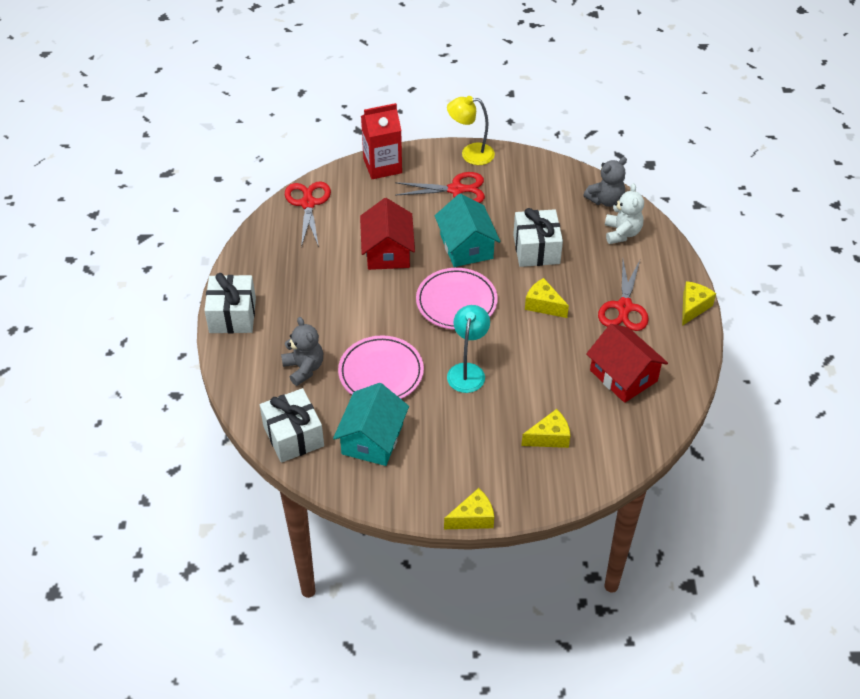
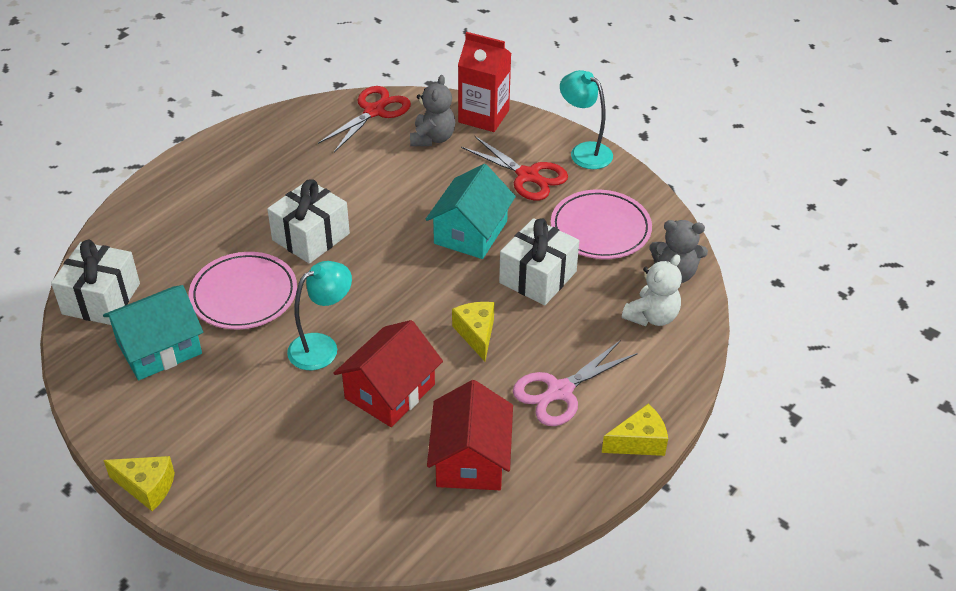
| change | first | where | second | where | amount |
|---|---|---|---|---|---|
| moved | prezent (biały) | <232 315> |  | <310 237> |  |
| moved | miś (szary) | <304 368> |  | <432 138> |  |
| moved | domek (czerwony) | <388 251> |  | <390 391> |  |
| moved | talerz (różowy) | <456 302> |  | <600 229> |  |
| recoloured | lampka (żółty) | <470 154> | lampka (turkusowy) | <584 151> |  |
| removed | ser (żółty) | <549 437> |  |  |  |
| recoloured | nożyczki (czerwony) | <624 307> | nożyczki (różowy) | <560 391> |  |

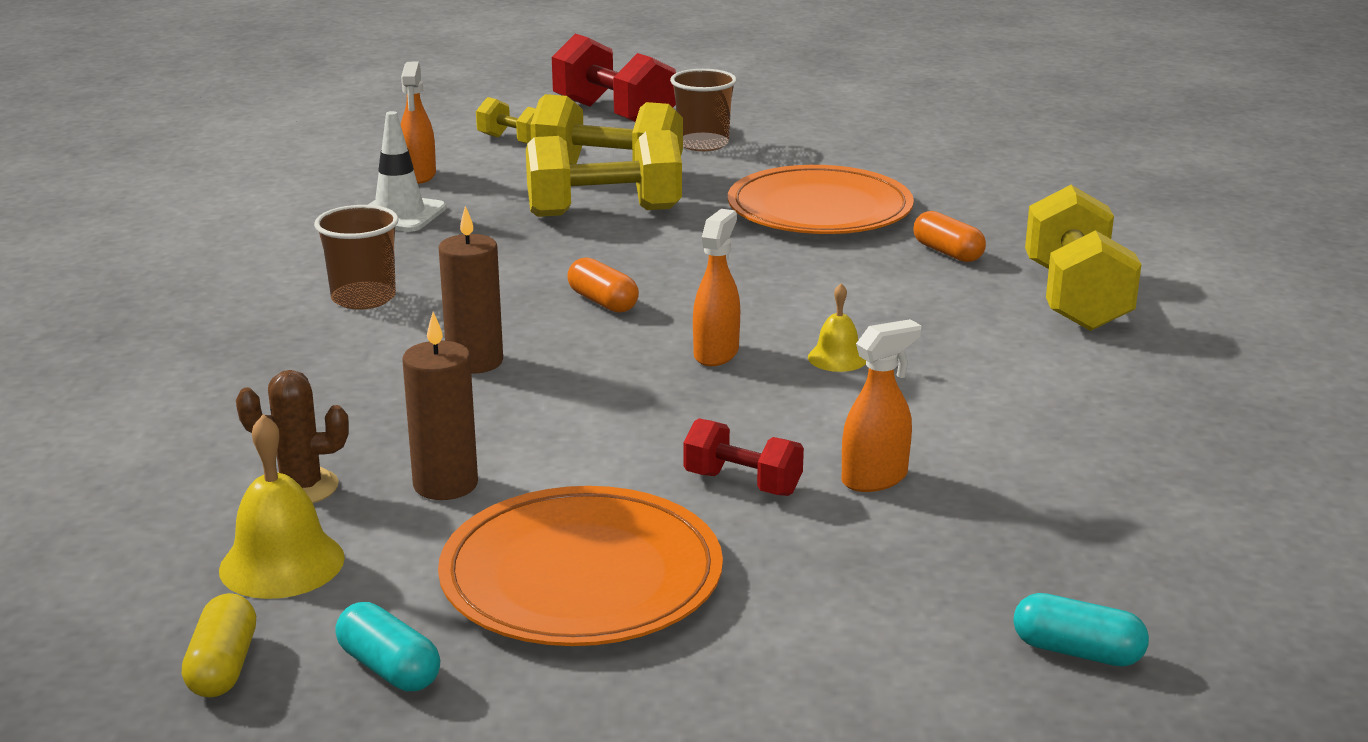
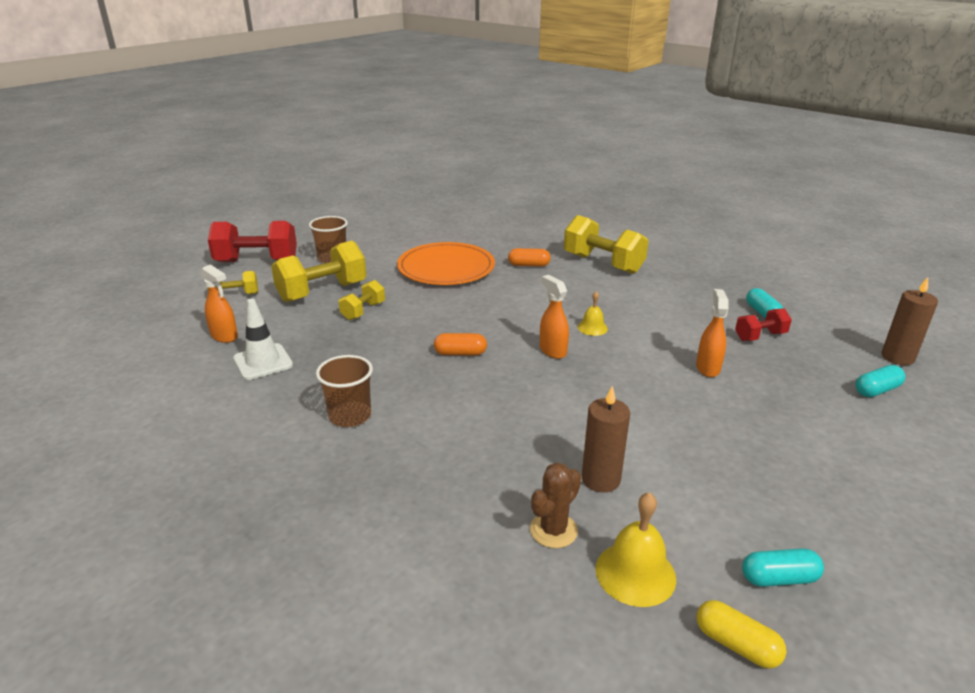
| change | first | where | second | where | amount |
|---|---|---|---|---|---|
| moved | świeca (brązowy) | <475 362> |  | <897 357> |  |
| removed | talerz (pomarańczowy) | <581 576> |  |  |  |
| resized | hantel (żółty) | <604 212> |  | <363 311> | x0.54 |
| moved | hantel (czerwony) | <742 483> |  | <760 336> |  |
| added |  |  | kapsułka (turkusowy) | <762 313> |  |

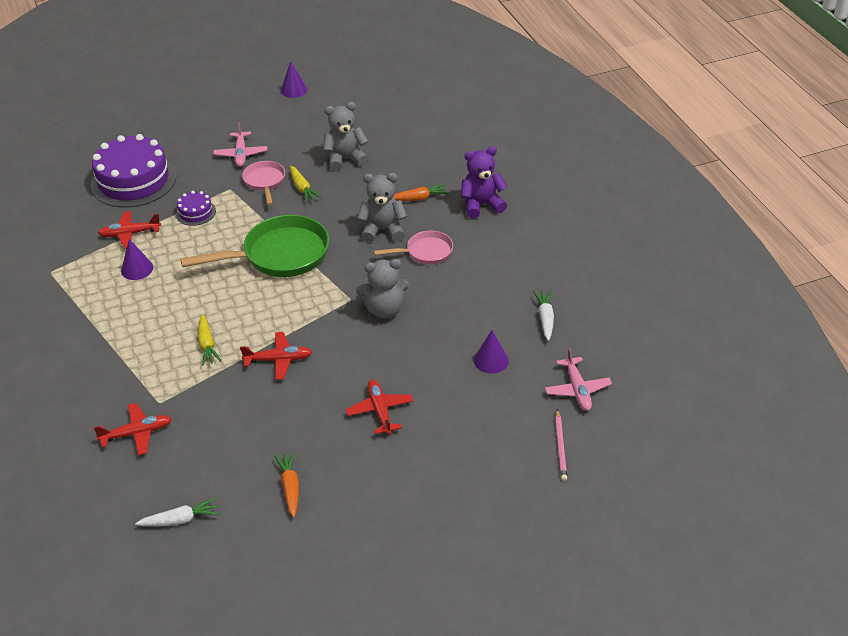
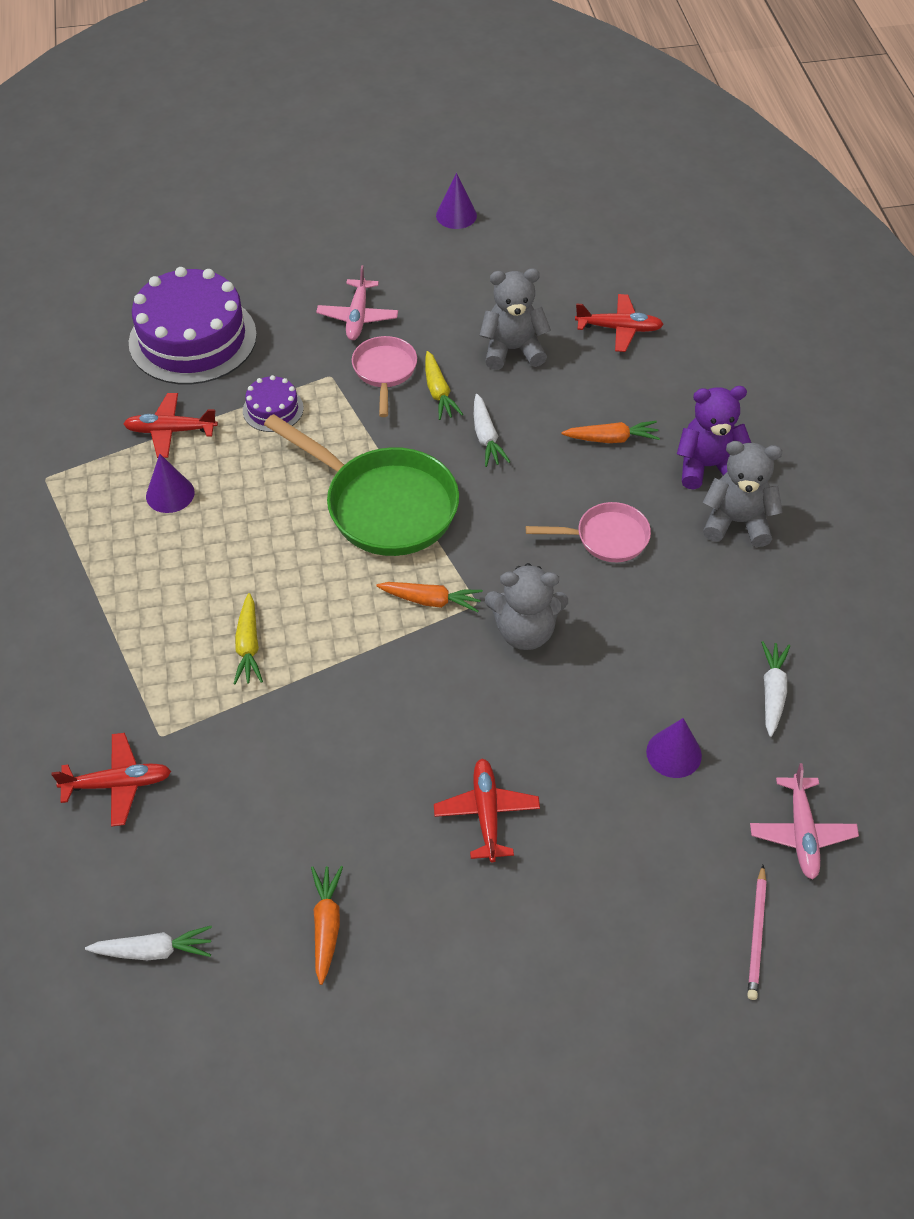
| change | first | where | second | where | amount |
|---|---|---|---|---|---|
| turned | patelnia (zielony) | <279 255> |  | <383 505> | 45 degrees clockwise |
| moved | samolot (czerwony) | <278 360> |  | <619 328> |  |
| moved | miś (szary) | <383 230> |  | <736 522> |  |
| added |  |  | marchewka (pomarańczowy) | <431 600> |  |
| added |  |  | marchewka (biały) | <486 437> |  |

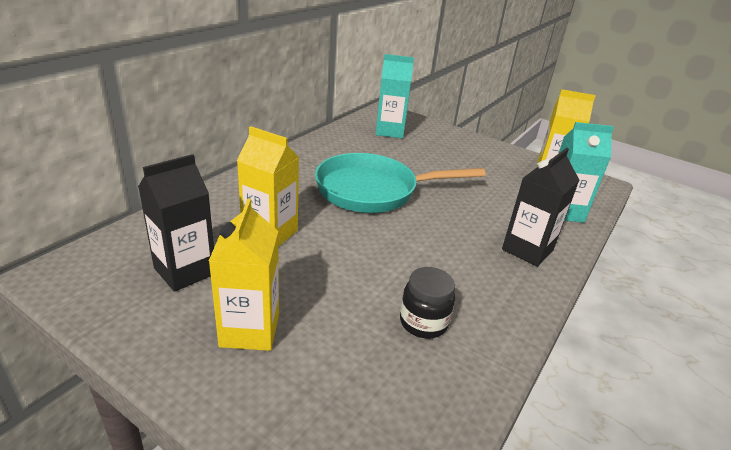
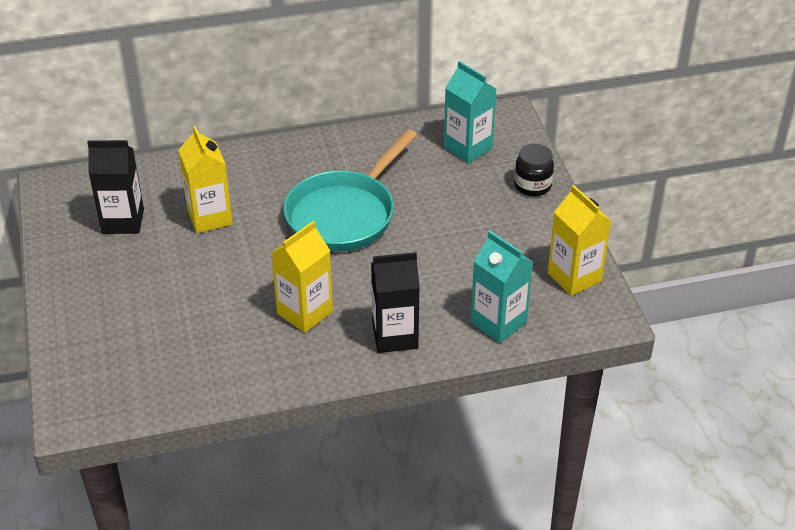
| change | first | where | second | where | amount |
|---|---|---|---|---|---|
| moved | karton mleka (żółty) | <250 330> |  | <305 312> |  |
| turned | patelnia (turkusowy) | <373 191> |  | <345 214> | 90 degrees counterclockwise |
| moved | słoik (czarny) | <423 322> |  | <532 186> |  |

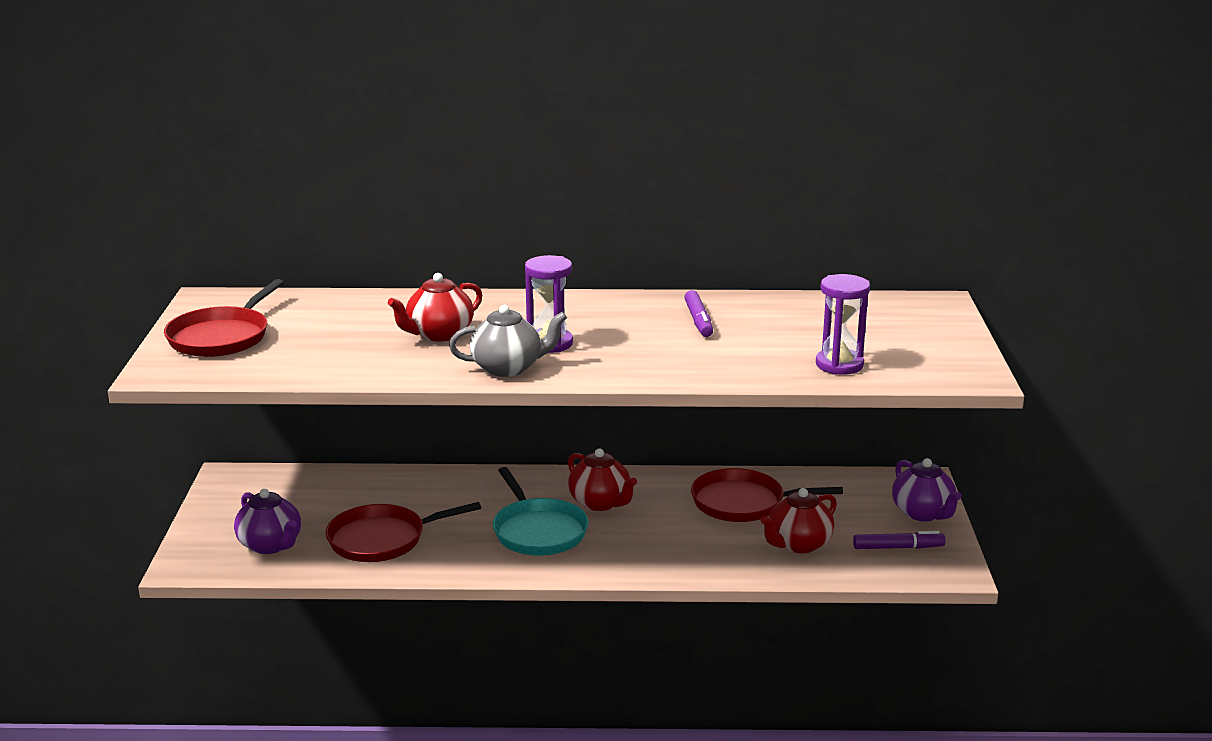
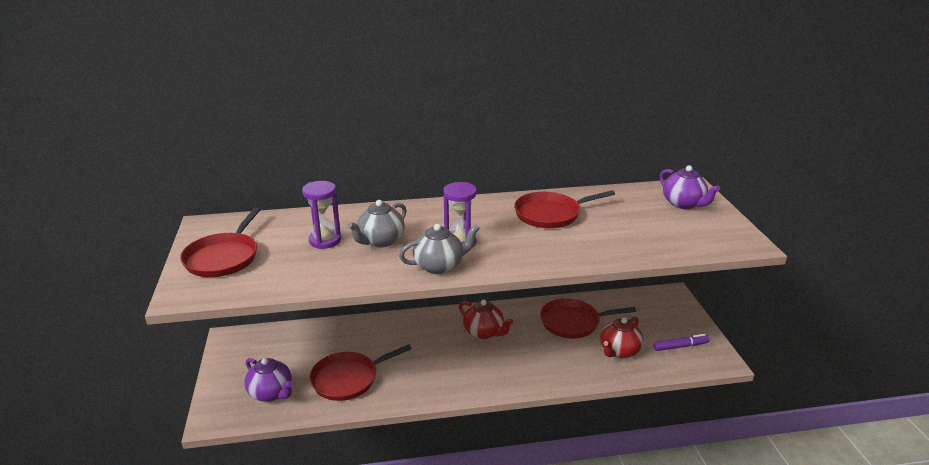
| change | first | where | second | where | amount |
|---|---|---|---|---|---|
| recoloured | imbryk (czerwony) | <439 334> | imbryk (szary) | <380 241> |  |
| removed | patelnia (turkusowy) | <538 531> |  |  |  |
| replaced | flamaster (fioletowy) | <698 321> | patelnia (czerwony) | <550 214> |  |
| moved | klepsydra (fioletowy) | <839 365> |  | <325 240> |  |
| moved | imbryk (fioletowy) | <923 513> |  | <684 204> |  |

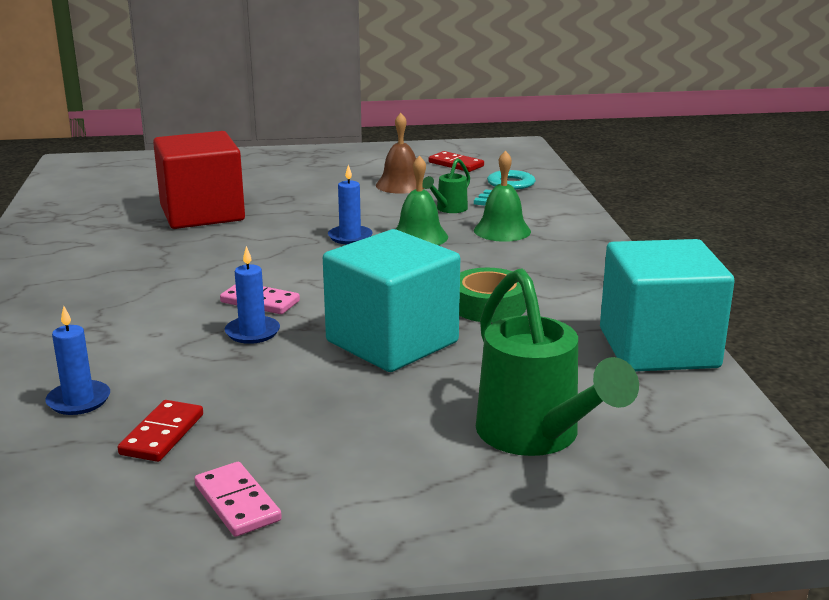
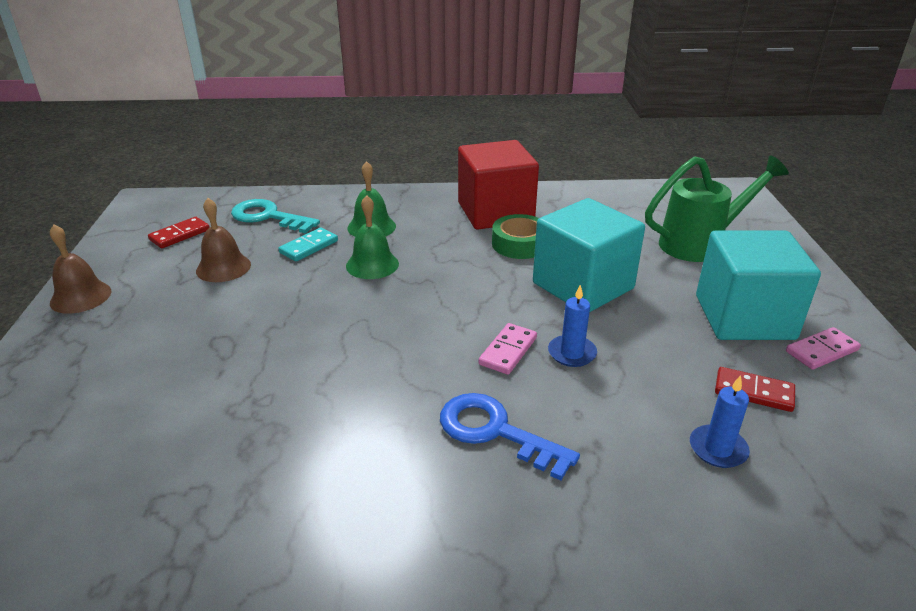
| change | first | where | second | where | amount |
|---|---|---|---|---|---|
| moved | sześcian (czerwony) | <202 213> |  | <495 212> |  |
| removed | świeca (niebieski) | <350 237> |  |  |  |
| replaced | konewka (zielony) | <448 209> | kostka domina (turkusowy) | <309 247> |  |
| moved | sześcian (turkusowy) | <658 348> |  | <744 317> |  |
| added |  |  | dzwonek (brązowy) | <81 297> |  |
| added |  |  | klucz (niebieski) | <495 432> |  |

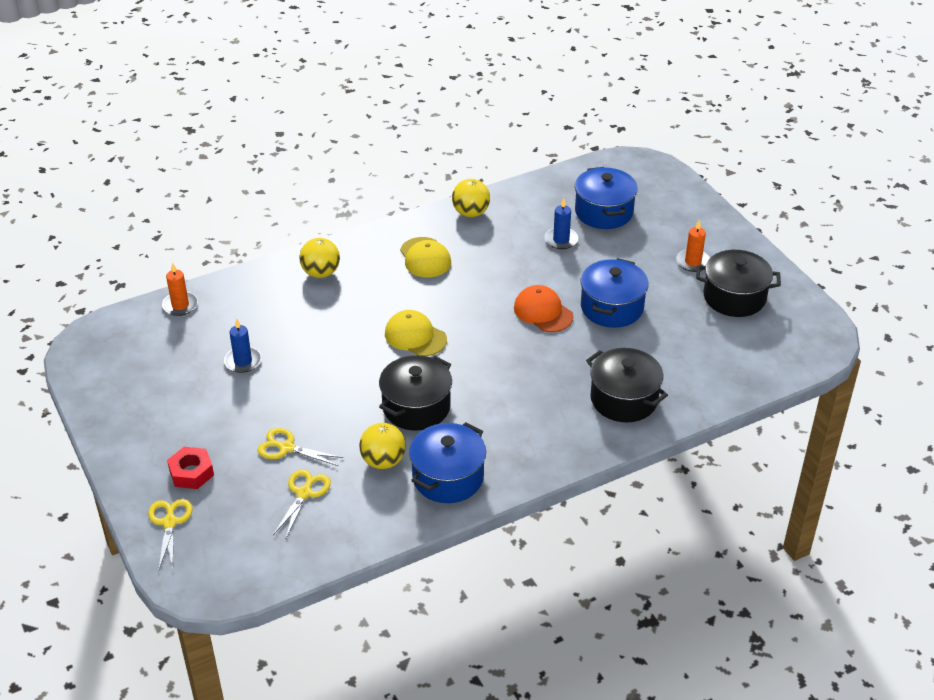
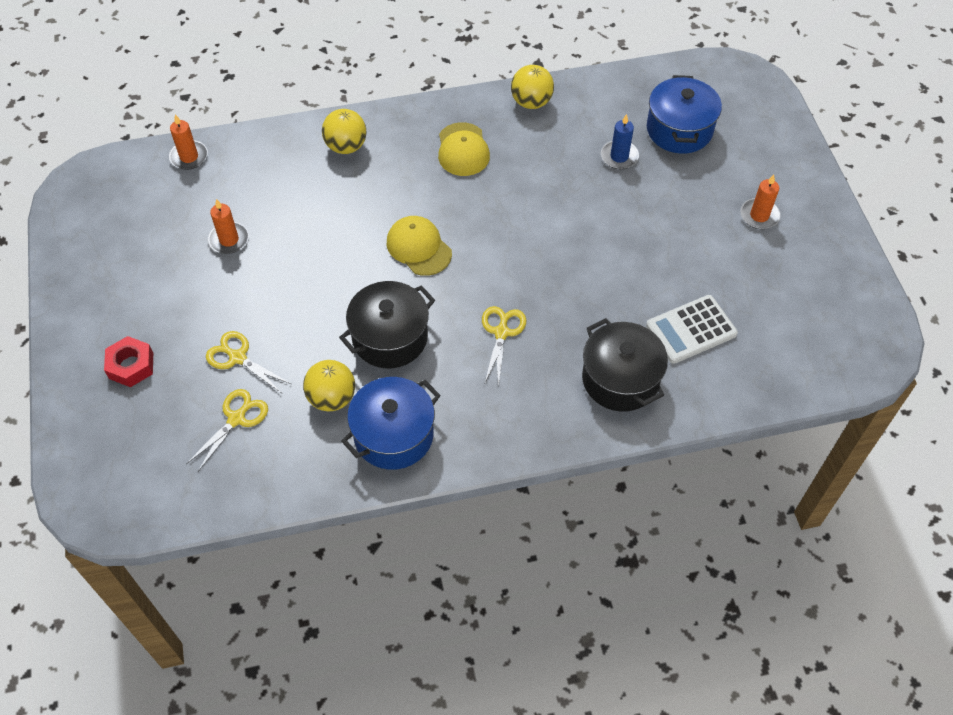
| change | first | where | second | where | amount |
|---|---|---|---|---|---|
| moved | nożyczki (żółty) | <170 523> |  | <501 333> |  |
| recoloured | świeca (niebieski) | <243 361> | świeca (pomarańczowy) | <229 240> |  |
| removed | czapka (pomarańczowy) | <543 312> |  |  |  |
| removed | garnek (niebieski) | <612 307> |  |  |  |
| removed | garnek (czarny) | <734 297> |  |  |  |
| added |  |  | kalkulator (biały) | <691 330> |  |

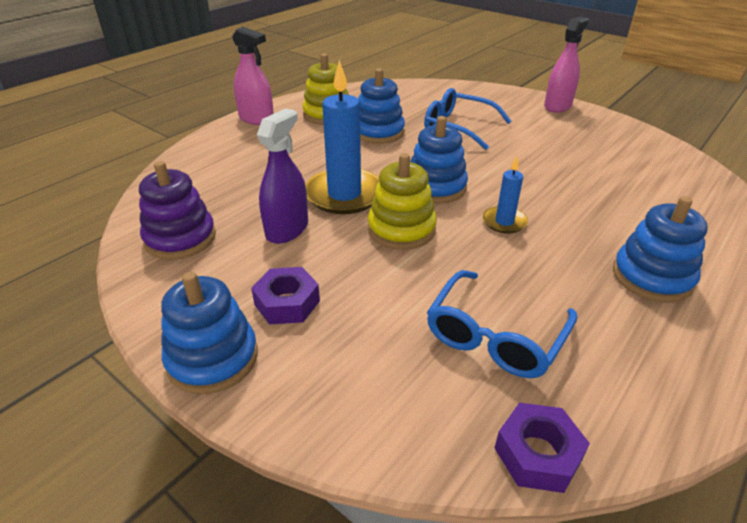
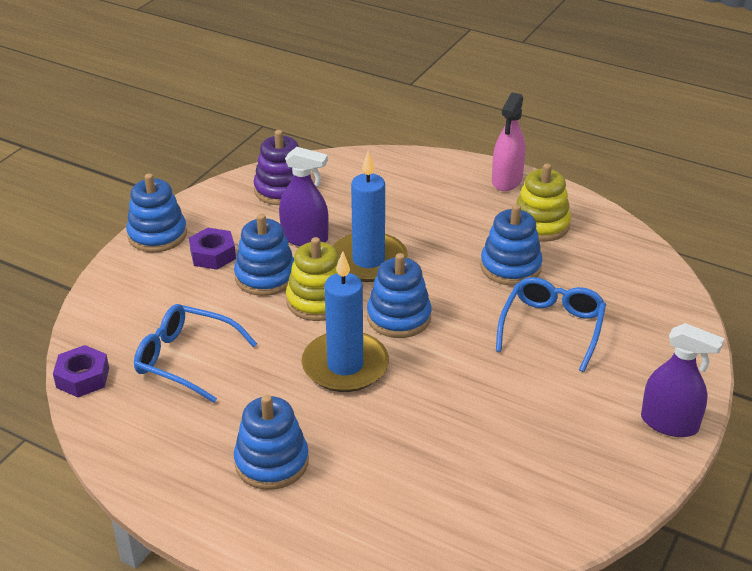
| change | first | where | second | where | amount |
|---|---|---|---|---|---|
| resized | świeca (niebieski) | <504 222> |  | <345 365> | x1.93 |
| recoloured | spryskiwacz (różowy) | <557 106> | spryskiwacz (fioletowy) | <669 423> |  |
| added |  |  | zabawka nakładanka (niebieski) | <265 277> |  |

